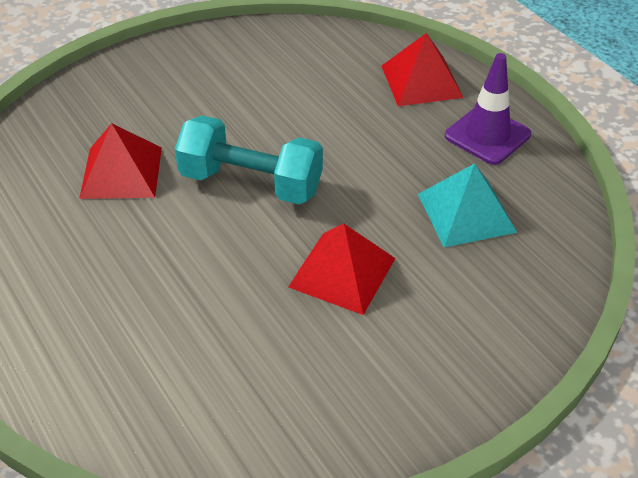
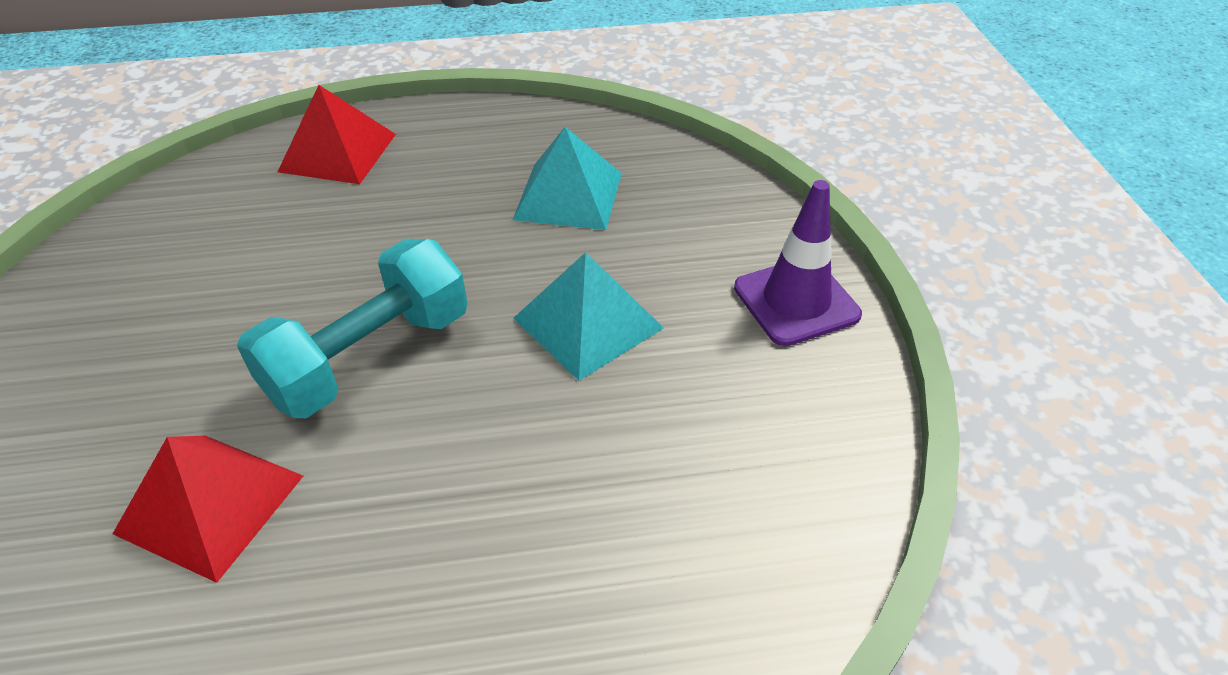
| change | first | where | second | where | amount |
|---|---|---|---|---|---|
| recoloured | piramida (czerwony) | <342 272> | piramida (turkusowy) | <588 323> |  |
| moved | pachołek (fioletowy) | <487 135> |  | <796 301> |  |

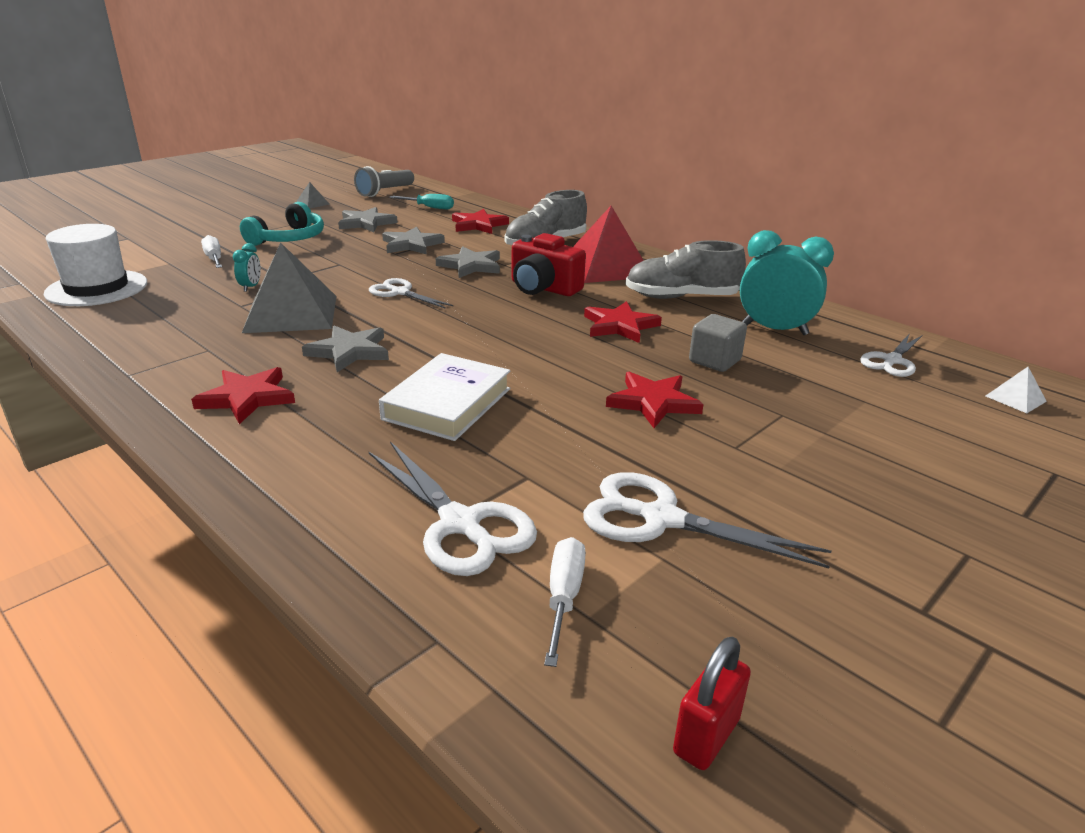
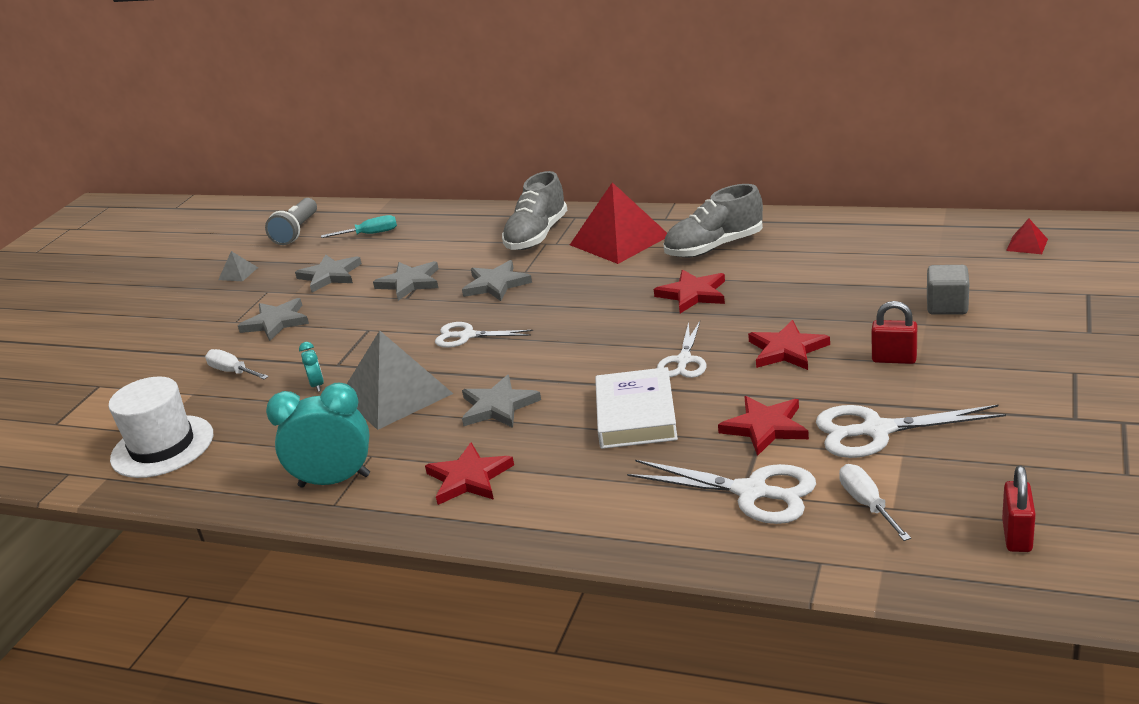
| change | first | where | second | where | amount |
|---|---|---|---|---|---|
| replaced | słuchawki (turkusowy) | <289 239> | gwiazda (szary) | <276 322> |  |
| moved | gwiazda (czerwony) | <478 225> |  | <765 427> |  |
| removed | aparat fotograficzny (czerwony) | <543 288> |  |  |  |
| moved | sześcian (szary) | <714 361> |  | <947 306> |  |
| moved | budzik (turkusowy) | <774 329> |  | <334 481> |  |
| moved | nożyczki (biały) | <892 361> |  | <683 361> |  |
| recoloured | piramida (biały) | <1015 398> | piramida (czerwony) | <1027 244> |  |
| added |  |  | kłódka (czerwony) | <894 359> |  |

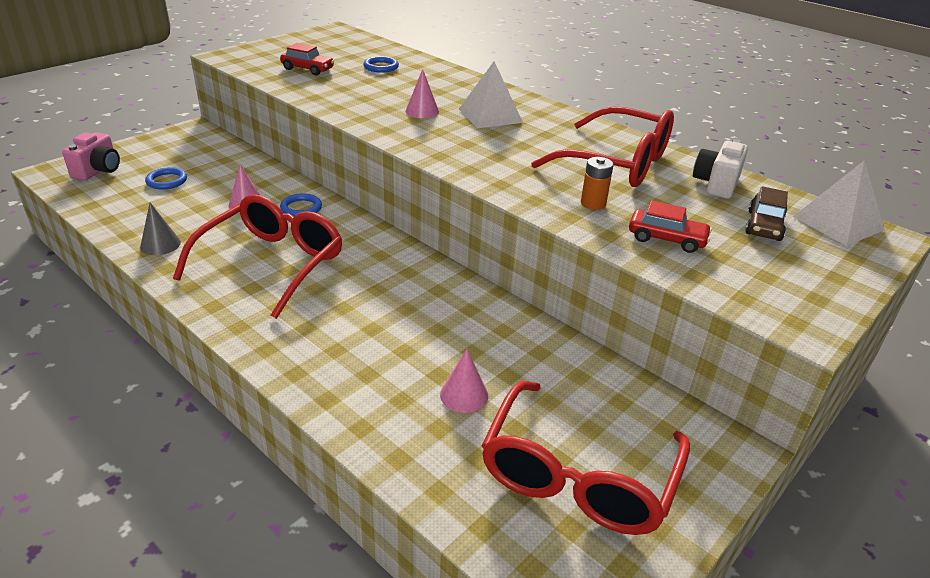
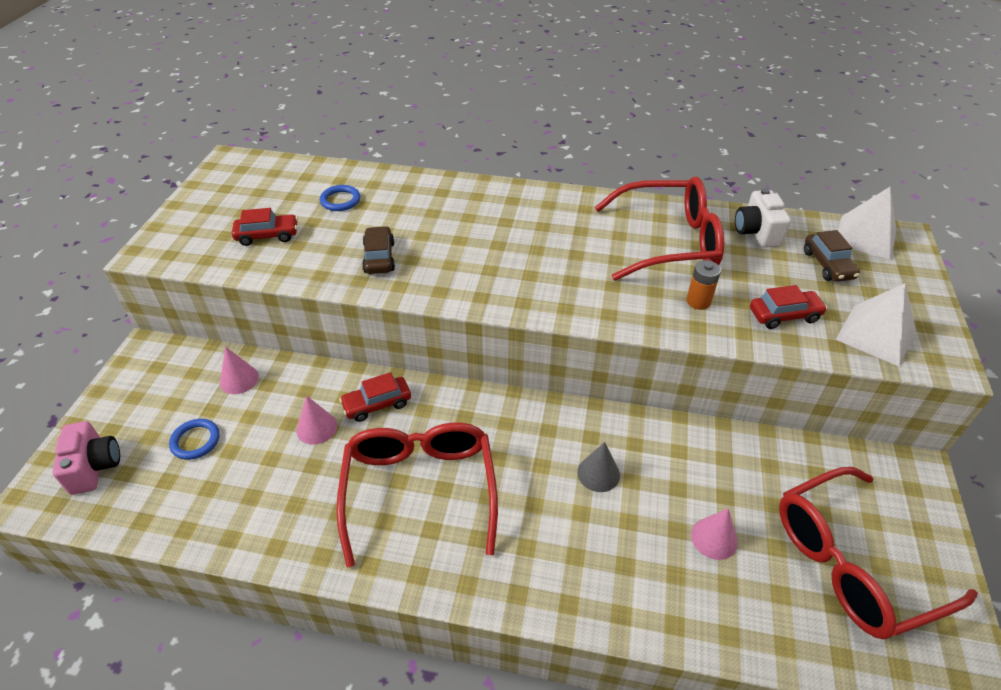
| change | first | where | second | where | amount |
|---|---|---|---|---|---|
| moved | stożek (szary) | <160 244> |  | <598 473> |  |
| replaced | pierścień (niebieski) | <301 208> | samochód (czerwony) | <377 404> |  |
| moved | stożek (różowy) | <422 111> |  | <239 379> |  |
| moved | piramida (biały) | <490 115> |  | <876 334> |  |
| turned | okulary (czerwony) | <578 475> |  | <853 562> | 75 degrees clockwise |
| added |  |  | samochód (brązowy) | <379 257> |  |

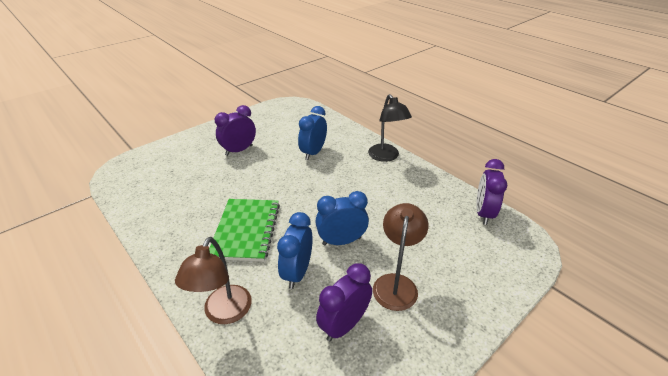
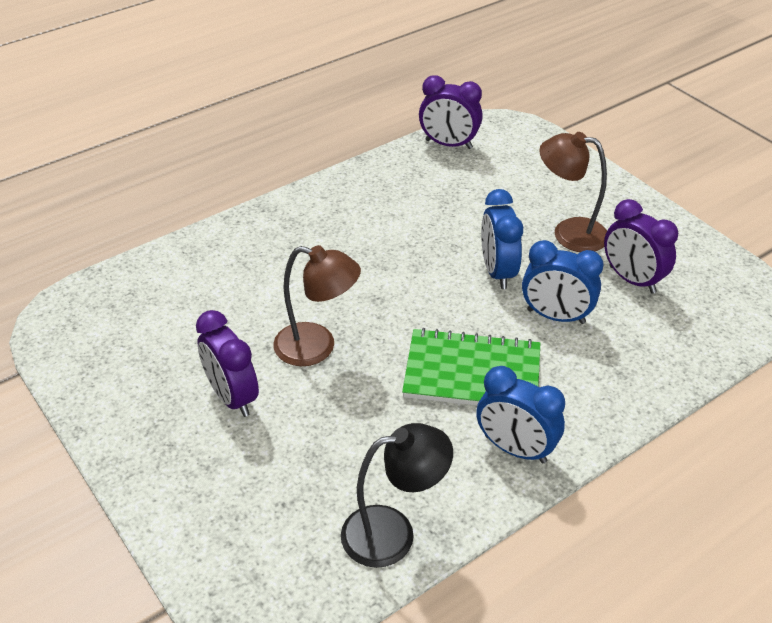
| change | first | where | second | where | amount |
|---|---|---|---|---|---|
| moved | lampka (brązowy) | <224 313> |  | <317 347> |  |
| moved | budzik (niebieski) | <313 153> |  | <515 449> |  |
| moved | lampka (czarny) | <386 157> |  | <393 533> |  |

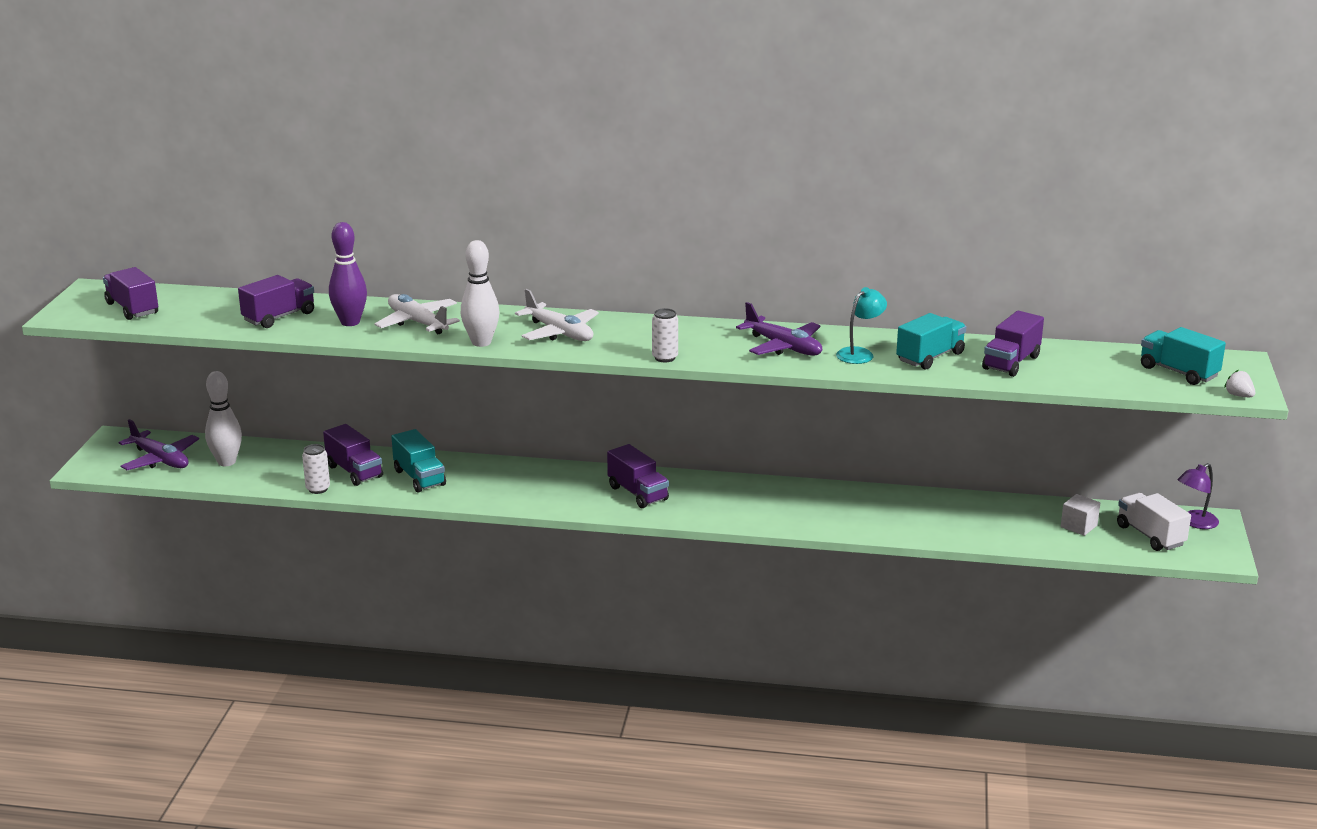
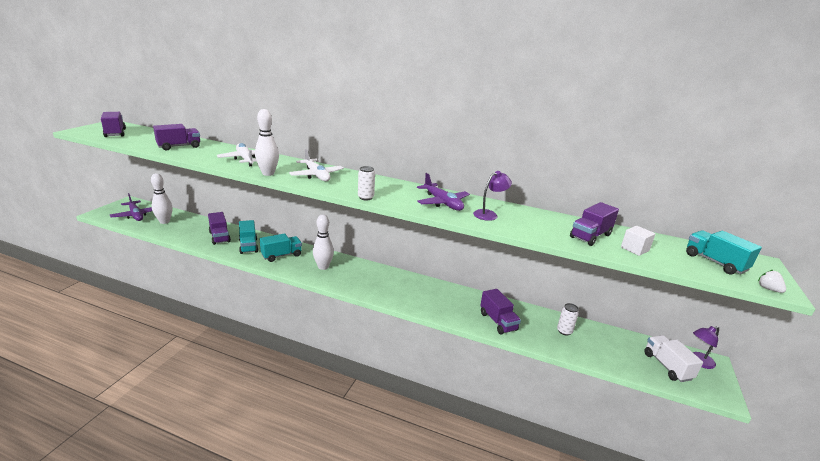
| change | first | where | second | where | amount |
|---|---|---|---|---|---|
| moved | puszka (biały) | <318 489> |  | <564 331> |  |
| removed | kręgiel (fioletowy) | <350 322> |  |  |  |
| moved | ciężarówka (fioletowy) | <638 493> |  | <498 321> |  |
| recoloured | lampka (turkusowy) | <860 353> | lampka (fioletowy) | <489 214> |  |
| moved | ciężarówka (turkusowy) | <930 357> |  | <281 255> |  |
| moved | sześcian (biały) | <1078 526> |  | <634 249> |  |
| added |  |  | kręgiel (biały) | <323 267> |  |

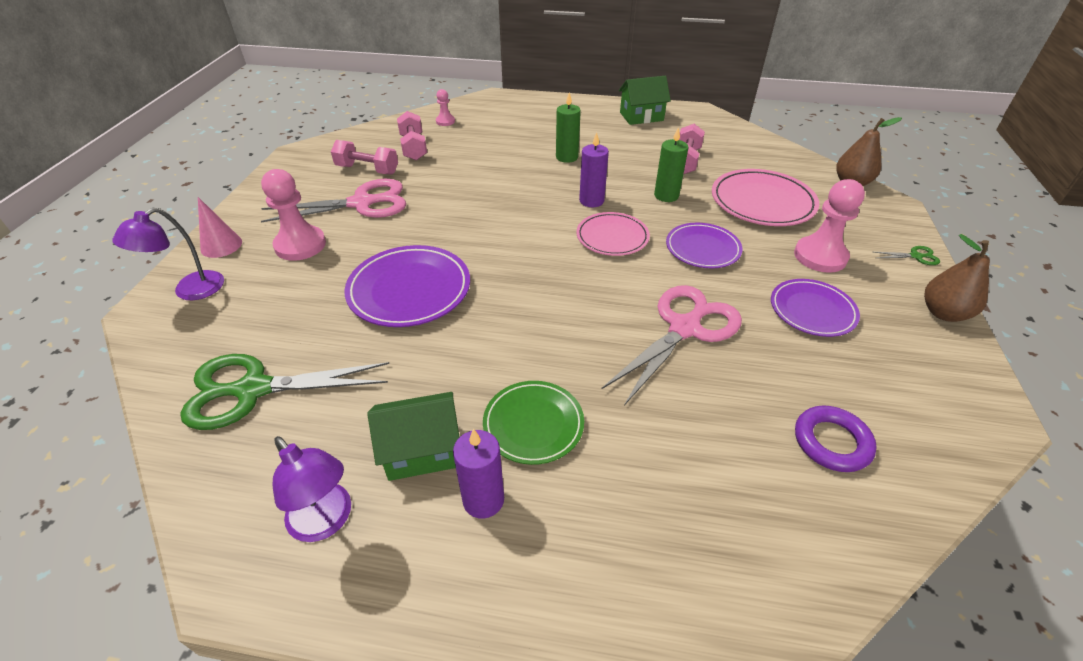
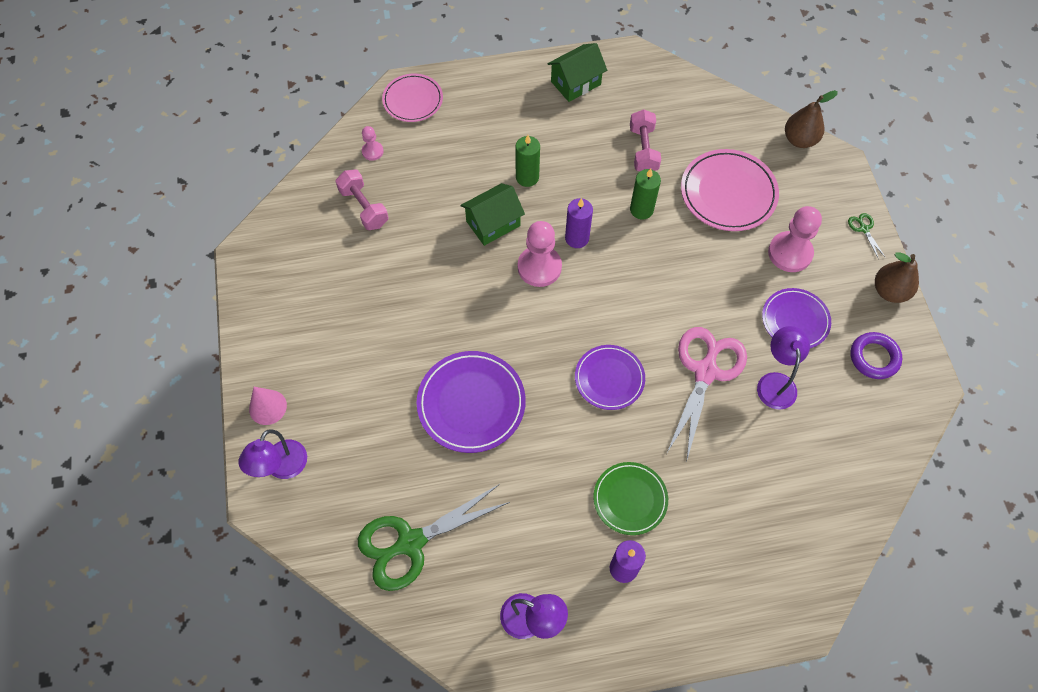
| change | first | where | second | where | amount |
|---|---|---|---|---|---|
| moved | pionek (różowy) | <300 245> |  | <539 267> |  |
| removed | nożyczki (różowy) | <362 203> |  |  |  |
| removed | hantel (różowy) | <367 170> |  |  |  |
| moved | domek (zielony) | <422 450> |  | <493 223> |  |
| moved | talerz (różowy) | <612 237> |  | <413 100> |  |
| moved | talerz (fioletowy) | <702 249> |  | <609 379> |  |
| moved | pierścień (fioletowy) | <831 442> |  | <874 357> |  |
| turned | nożyczki (zielony) | <916 256> |  | <864 229> | 90 degrees counterclockwise |
| added |  |  | lampka (fioletowy) | <775 382> |  |

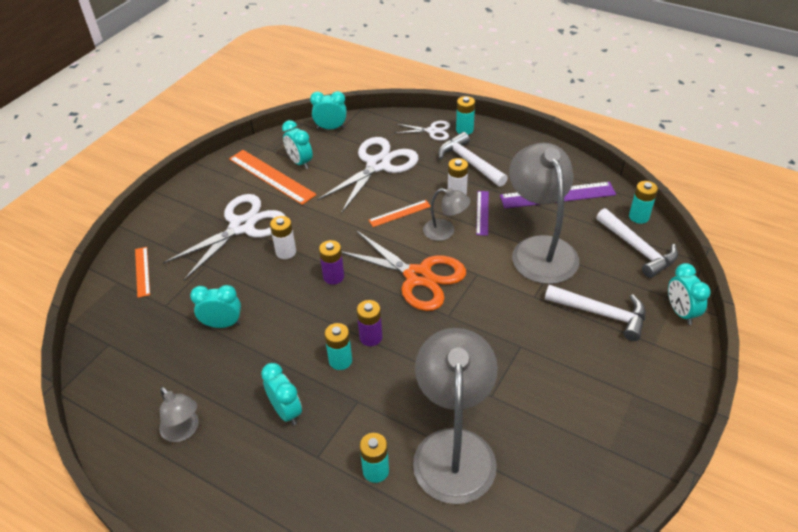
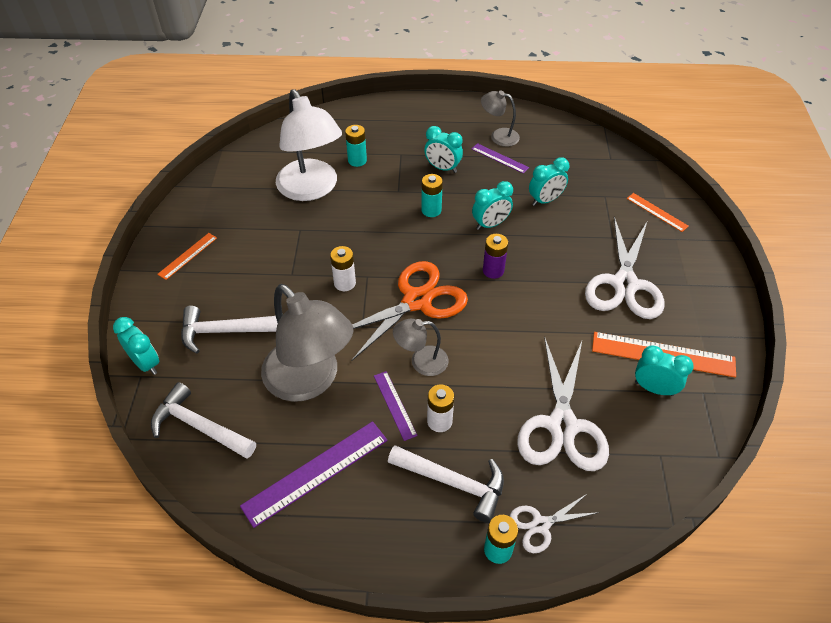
| change | first | where | second | where | amount |
|---|---|---|---|---|---|
| moved | bateria (biały) | <286 252> |  | <345 283> |  |
| moved | budzik (turkusowy) | <331 128> |  | <490 224> |  |
| turned | nożyczki (pomarańczowy) | <418 276> |  | <417 301> | 135 degrees clockwise |
| removed | bateria (fioletowy) | <371 337> |  |  |  |
| moved | linijka (pomarańczowy) | <399 213> |  | <188 256> |  |
| recoloured | lampka (szary) | <454 448> | lampka (biały) | <311 189> |  |
| removed | bateria (turkusowy) | <639 217> |  |  |  |
| added |  |  | linijka (fioletowy) | <499 158> |  |

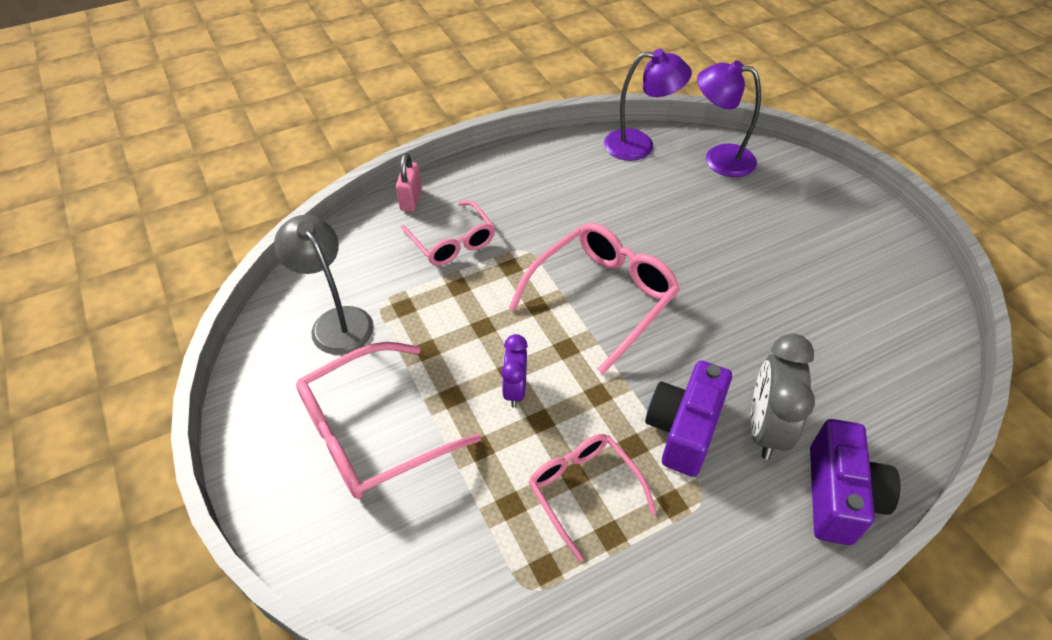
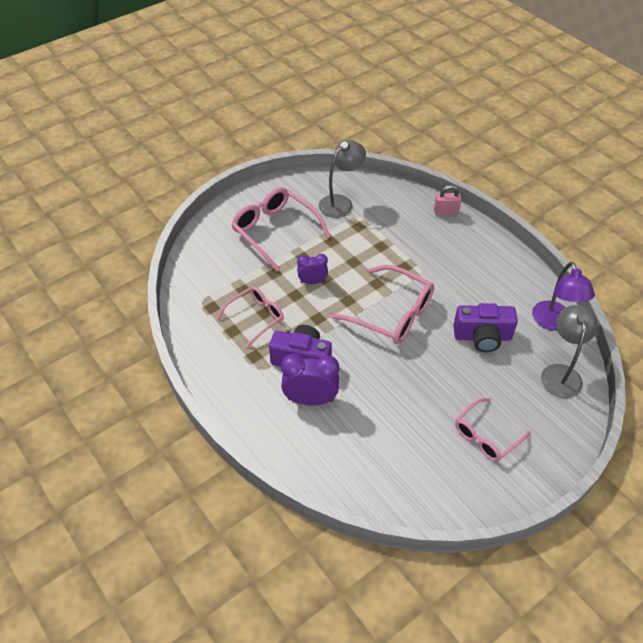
| change | first | where | second | where | amount |
|---|---|---|---|---|---|
| moved | okulary (różowy) | <452 242> |  | <486 435> |  |
| recoloured | lampka (fioletowy) | <719 159> | lampka (szary) | <561 373> |  |
| recoloured | budzik (szary) | <765 428> | budzik (fioletowy) | <310 399> |  |
| moved | aparat fotograficzny (fioletowy) | <839 496> |  | <482 337> |  |

